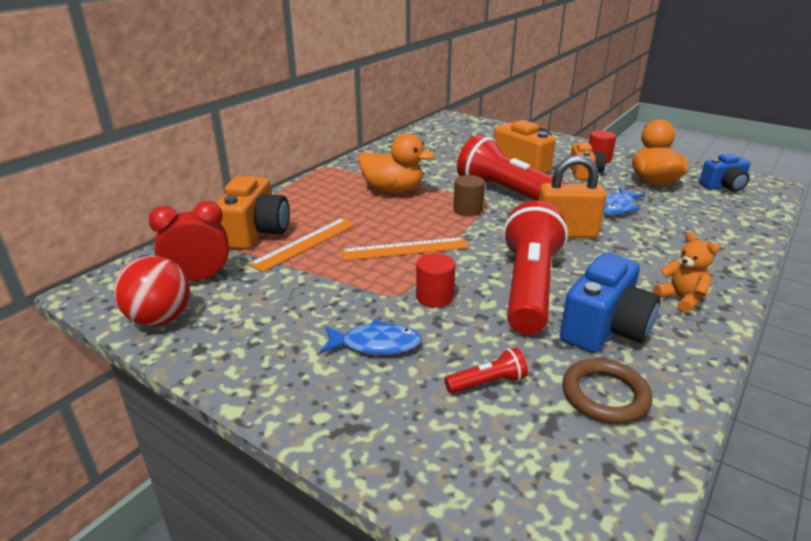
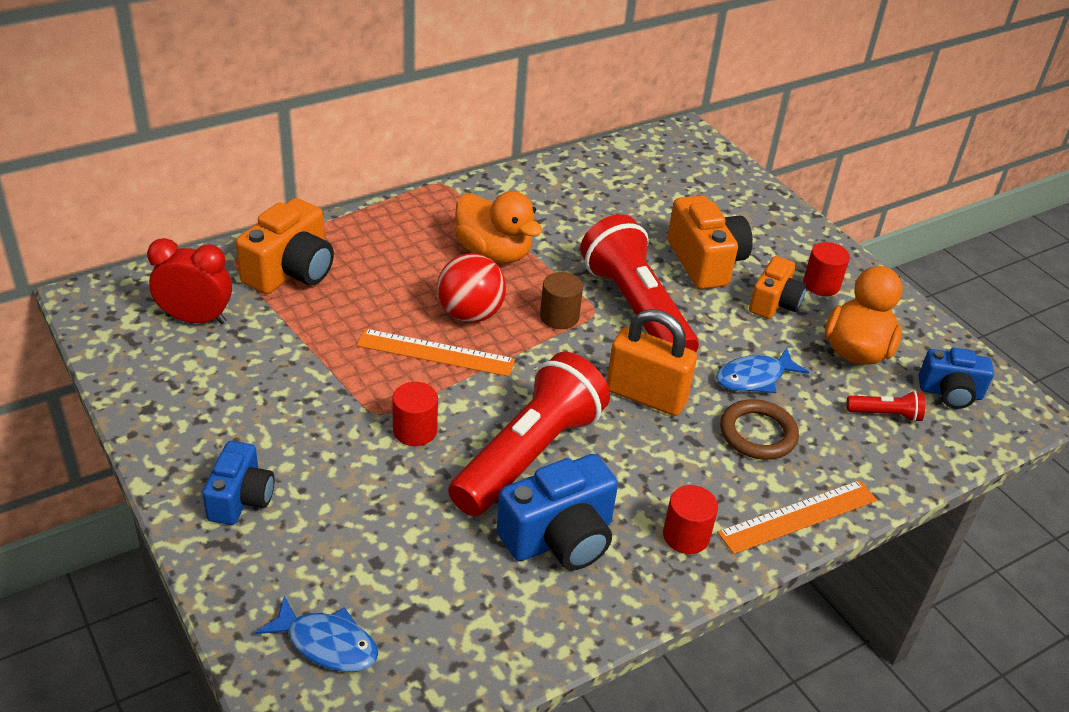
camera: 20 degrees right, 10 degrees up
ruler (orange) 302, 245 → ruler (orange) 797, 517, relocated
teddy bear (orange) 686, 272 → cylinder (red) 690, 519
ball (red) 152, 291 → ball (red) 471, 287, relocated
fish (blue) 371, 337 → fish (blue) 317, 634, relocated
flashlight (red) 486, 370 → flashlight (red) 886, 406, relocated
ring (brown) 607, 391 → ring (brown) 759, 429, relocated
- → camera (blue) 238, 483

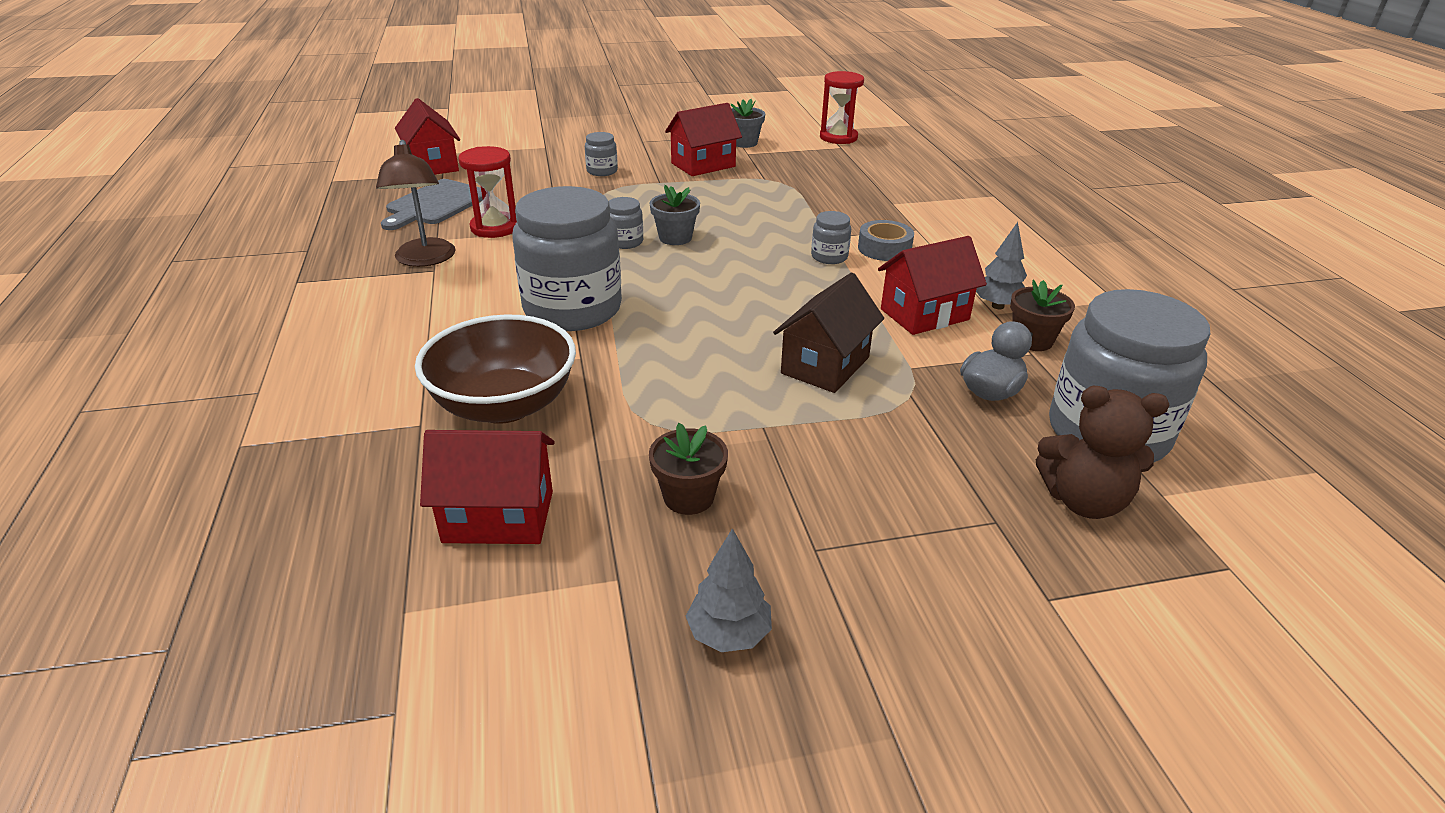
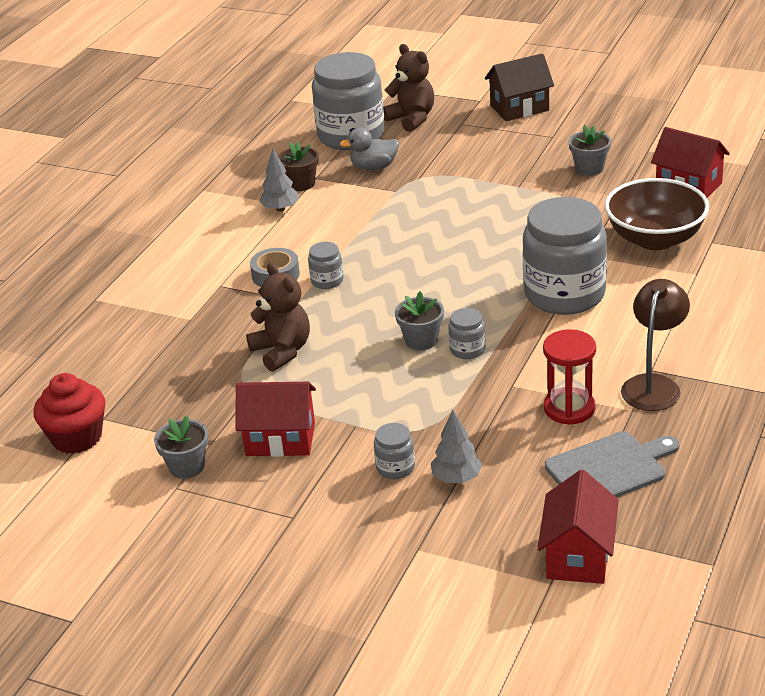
camera: 140 degrees left, 0 degrees up
hourglass (red) 842, 107 → cupcake (red) 69, 413
house (red) 932, 285 → -
house (brown) 828, 333 → house (brown) 519, 87, relocated
flower pot (brown) 688, 469 → flower pot (grey) 590, 150
tree (grey) 729, 590 → tree (grey) 456, 446, relocated
- → teddy bear (brown) 278, 317

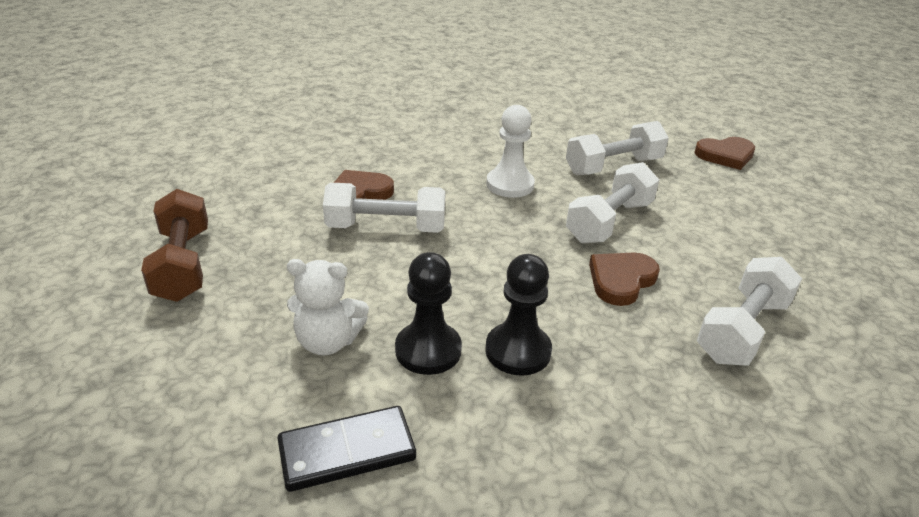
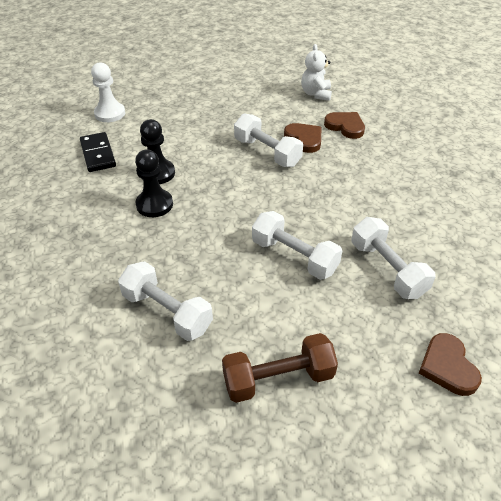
camera: 90 degrees right, 10 degrees up
pawn (white) 510, 151 → pawn (white) 108, 92, relocated
dumbbell (white) 384, 208 → dumbbell (white) 268, 140, 45 degrees counterclockwise
dumbbell (brown) 174, 245 → dumbbell (brown) 280, 368, relocated
heart (brown) 624, 279 → heart (brown) 344, 125, relocated
teddy bear (white) 328, 307 → teddy bear (white) 316, 72, relocated

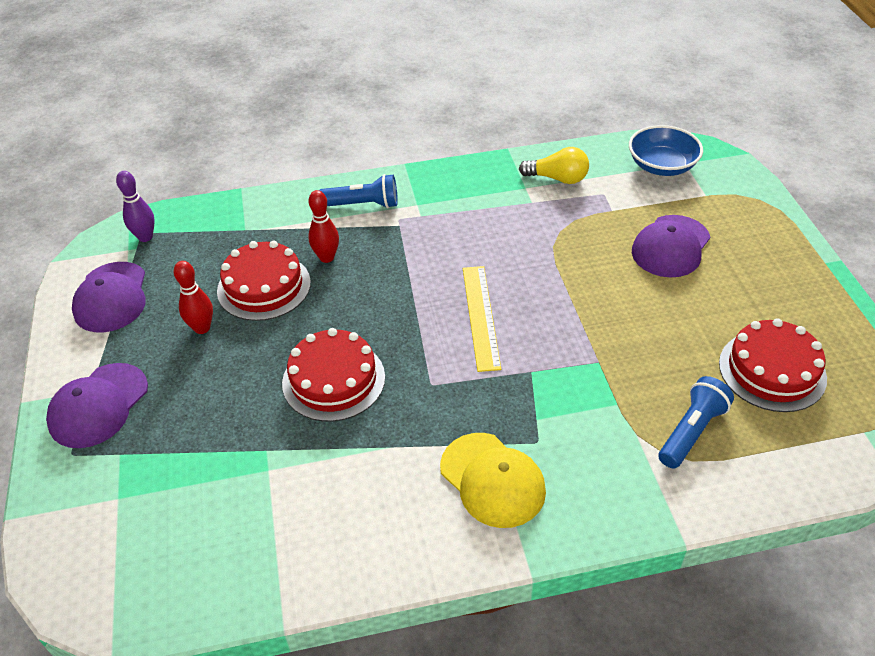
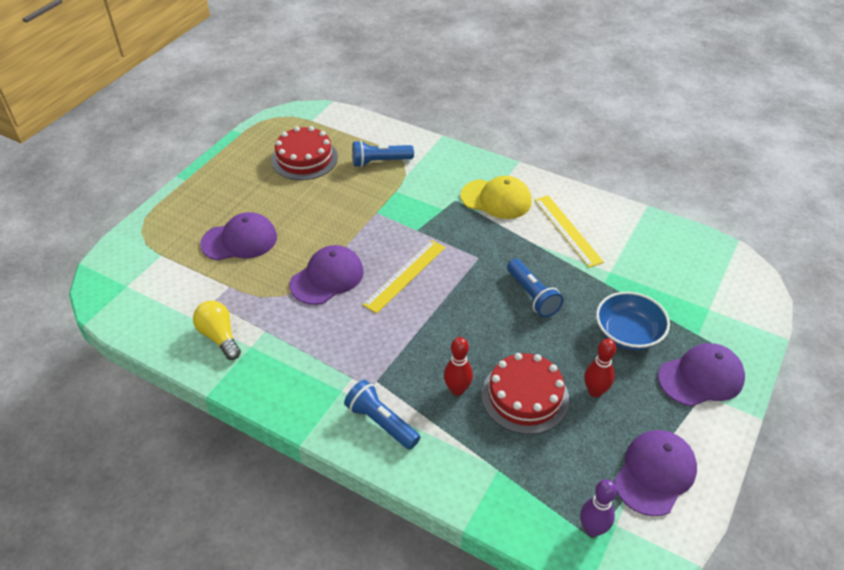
camera: 140 degrees left, 0 degrees up
bowl (blue) 666, 150 → bowl (blue) 633, 321, relocated
cake (red) 333, 375 → flashlight (blue) 535, 288
cap (yellow) 493, 480 → cap (yellow) 496, 197, 105 degrees clockwise
- → ruler (yellow) 569, 231
- → cap (purple) 327, 275

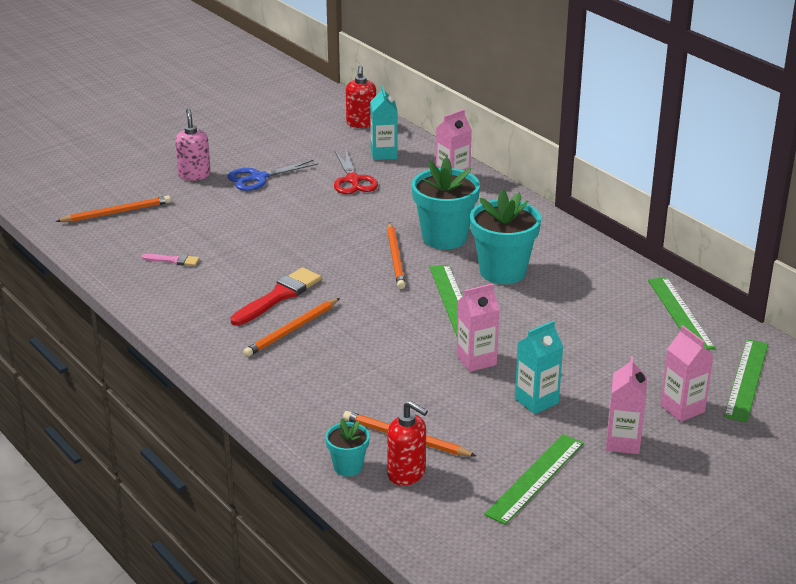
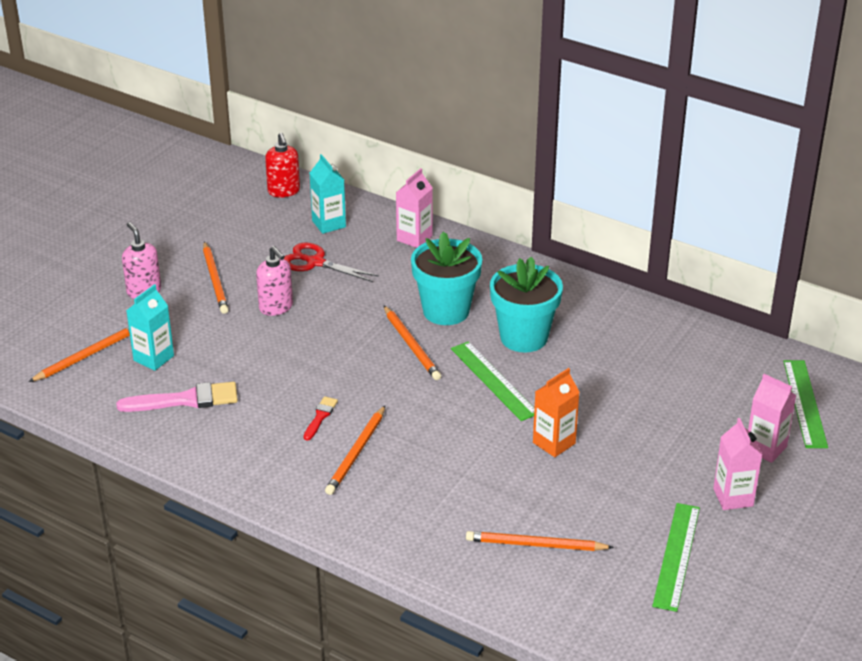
camera: 20 degrees left, 5 degrees up
scissors (red) 356, 172 → scissors (red) 331, 262, 150 degrees clockwise
scissors (blue) 273, 175 → pencil (orange) 216, 277
brush (pink) 170, 260 → brush (pink) 177, 397, x1.88
brush (red) 275, 296 → brush (red) 321, 418, x0.53
ruler (green) 681, 313 → -
carton (pink) 478, 327 → carton (orange) 556, 412
carton (turquoise) 539, 367 → carton (turquoise) 150, 327, relocated
soap dispenser (red) 407, 443 → -
flower pot (turquoise) 347, 447 → -
- → soap dispenser (pink) 274, 281

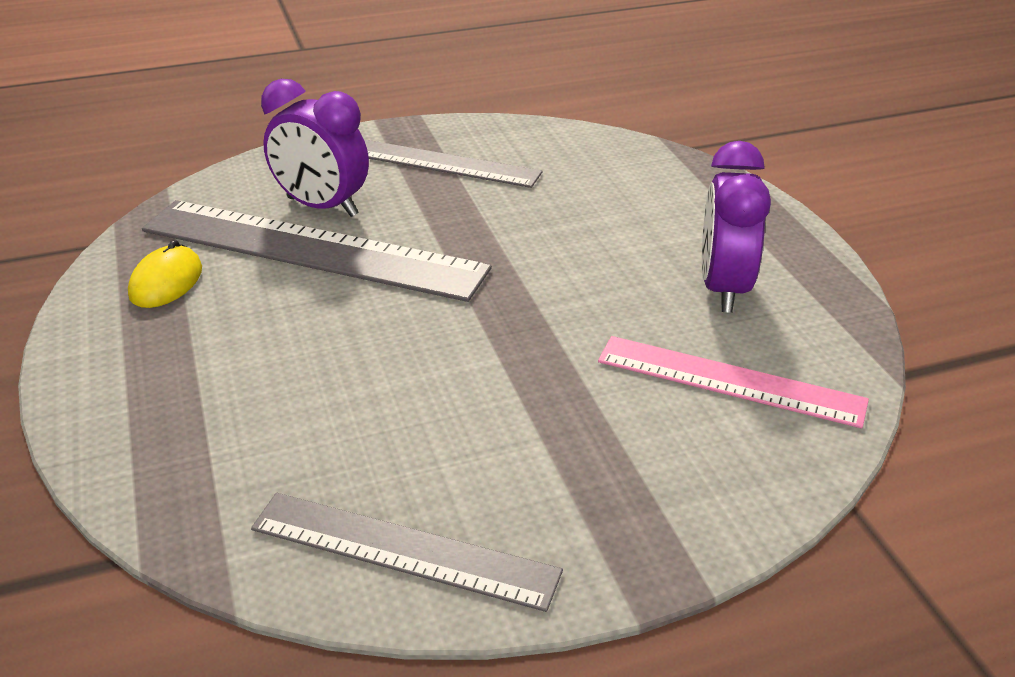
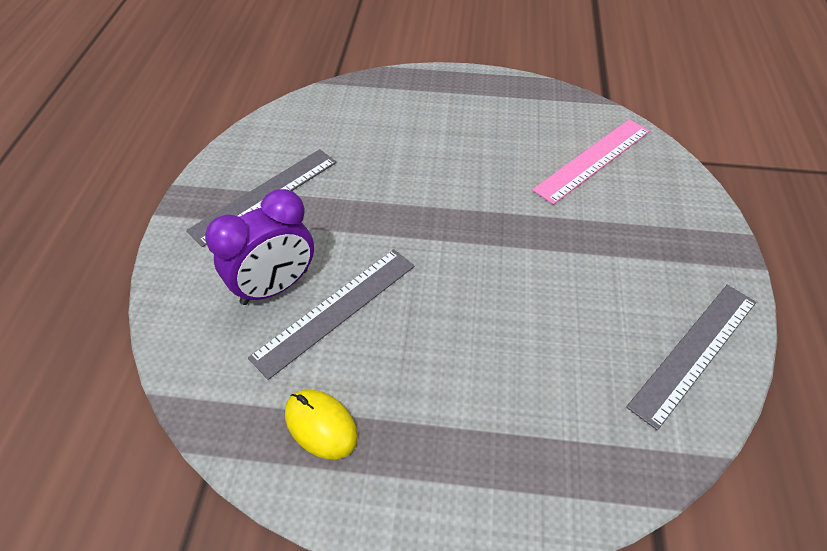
camera: 65 degrees left, 15 degrees up
clock (purple) 736, 227 → -
ruler (grey) 317, 251 → ruler (grey) 331, 314, x0.62

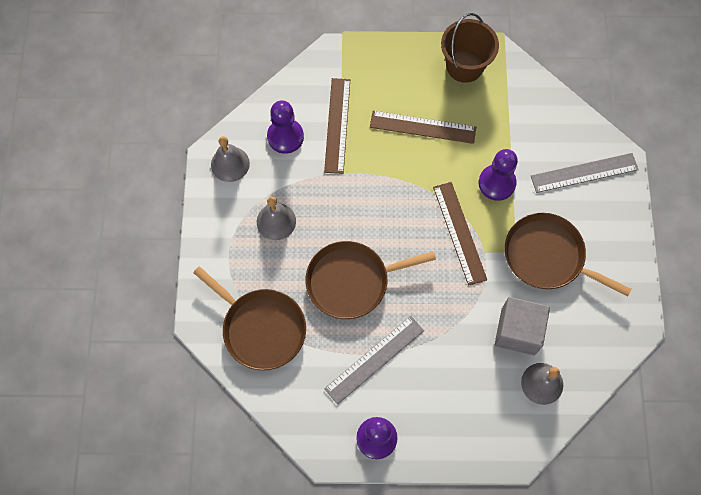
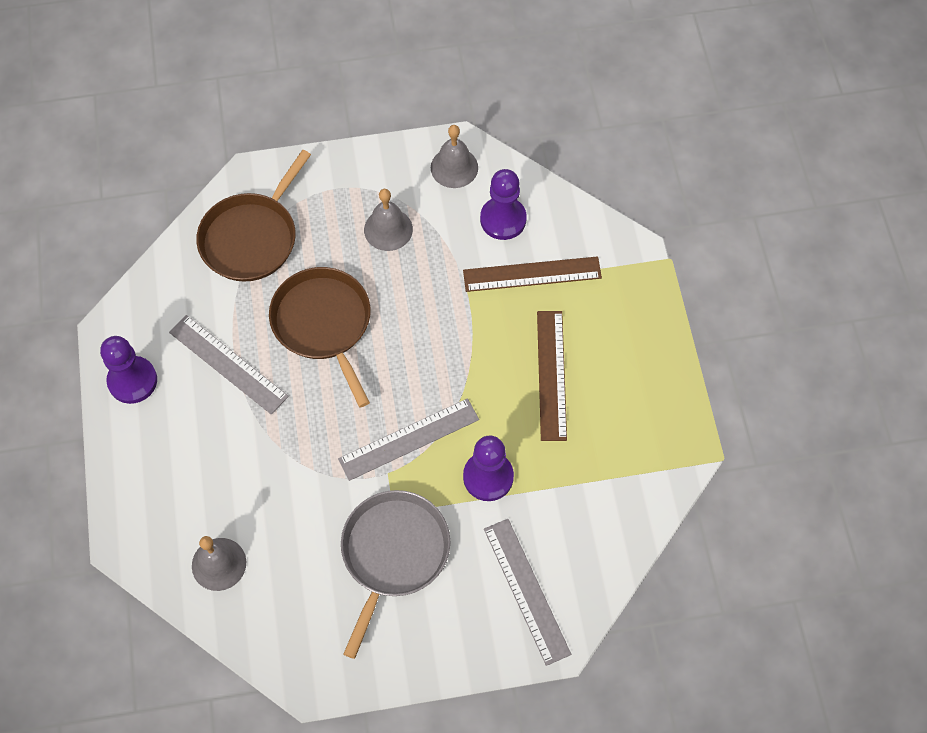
camera: 80 degrees right, 5 degrees down
bucket (brown) 470, 48 → -
ruler (brown) 460, 234 → ruler (grey) 408, 439
pan (brown) 568, 254 → pan (grey) 396, 574
cube (grey) 522, 326 → -

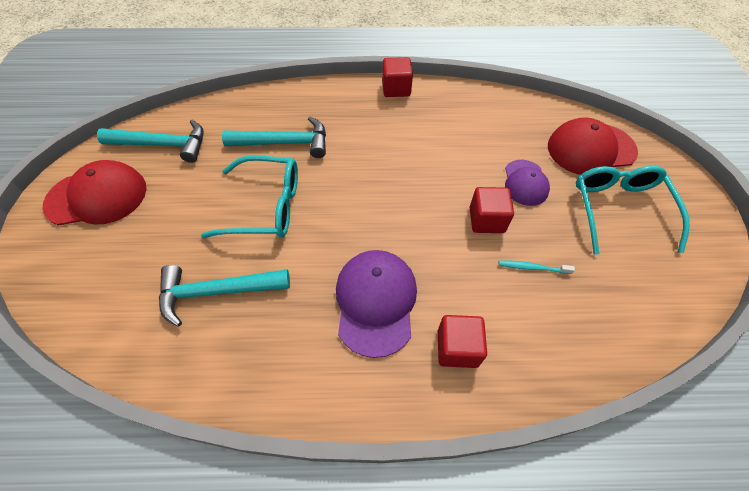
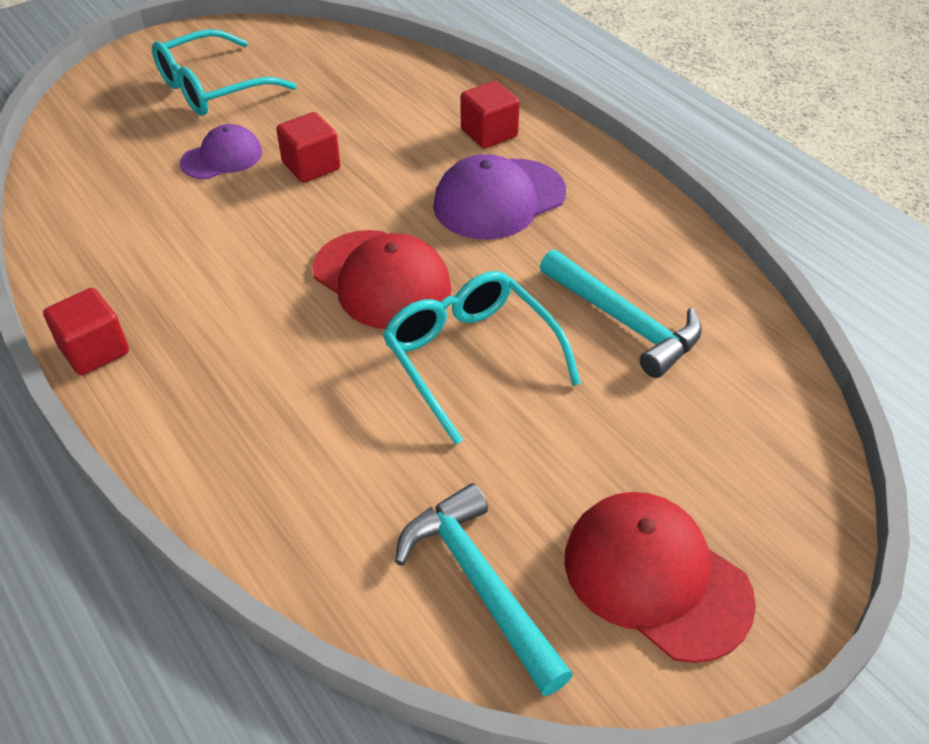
camera: 125 degrees left, 10 degrees down
hammer (turquoise) 274, 137 → -
cap (red) 593, 146 → cap (red) 382, 279, relocated
toothbrush (turquoise) 537, 267 → -

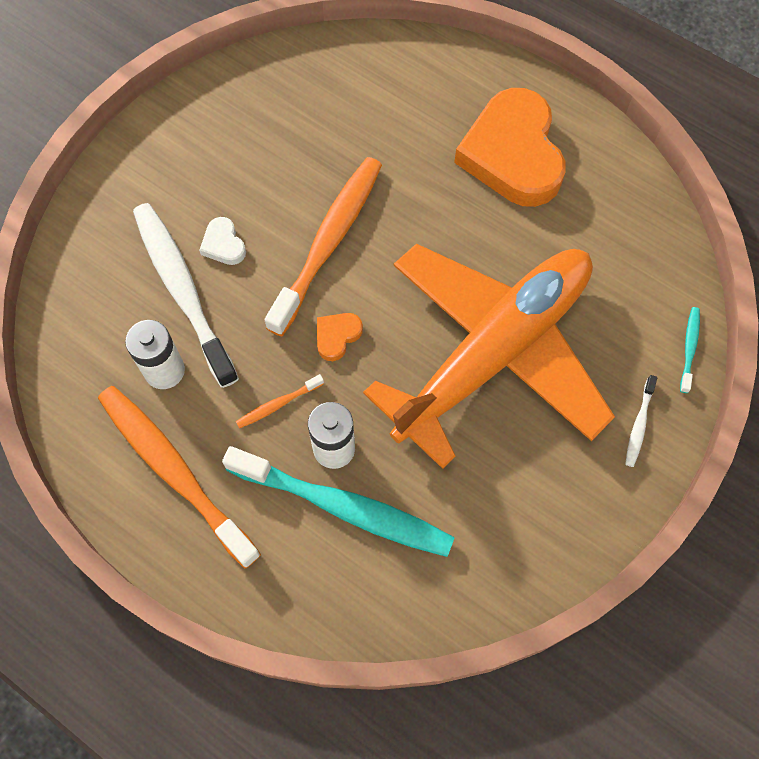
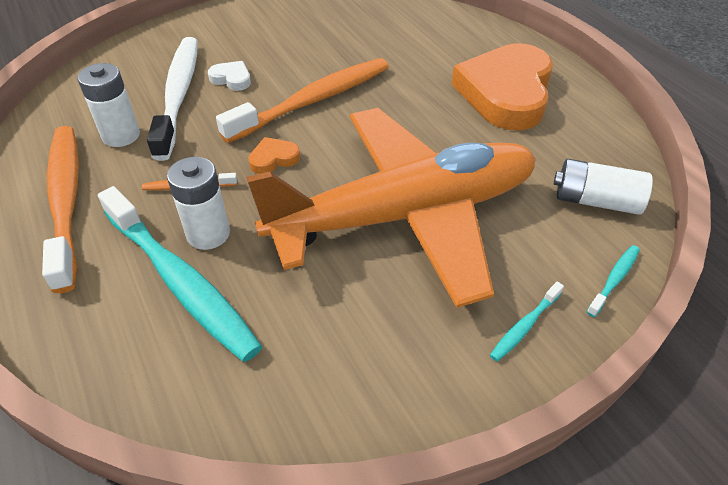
camera: 25 degrees right, 20 degrees down
heart (white) 222, 241 → heart (white) 229, 76, 120 degrees clockwise
toothbrush (white) 641, 421 → toothbrush (turquoise) 527, 322
- → battery (white) 603, 187

